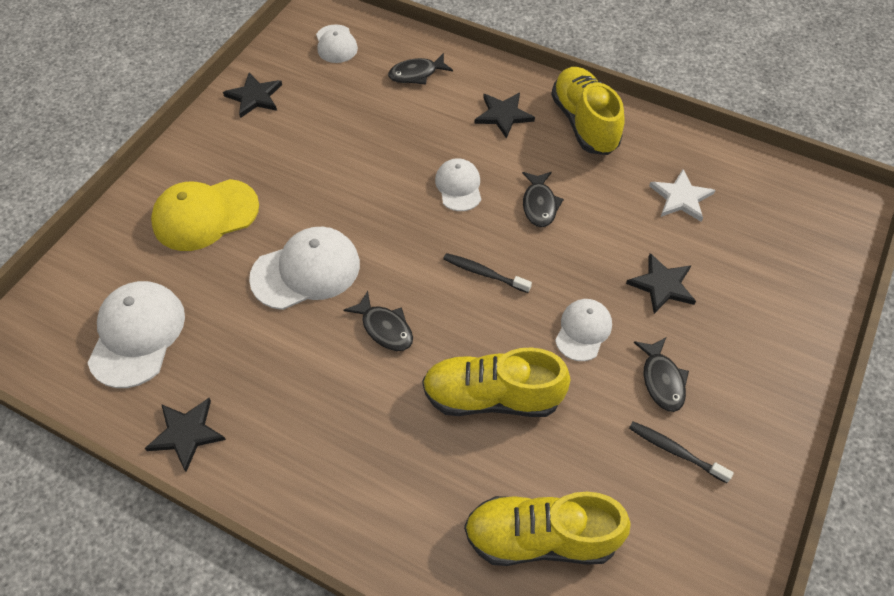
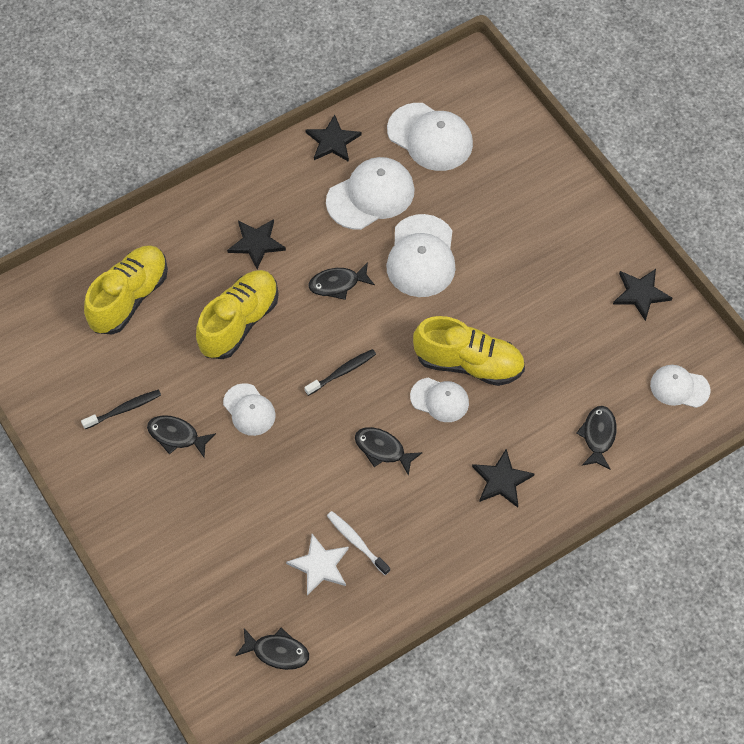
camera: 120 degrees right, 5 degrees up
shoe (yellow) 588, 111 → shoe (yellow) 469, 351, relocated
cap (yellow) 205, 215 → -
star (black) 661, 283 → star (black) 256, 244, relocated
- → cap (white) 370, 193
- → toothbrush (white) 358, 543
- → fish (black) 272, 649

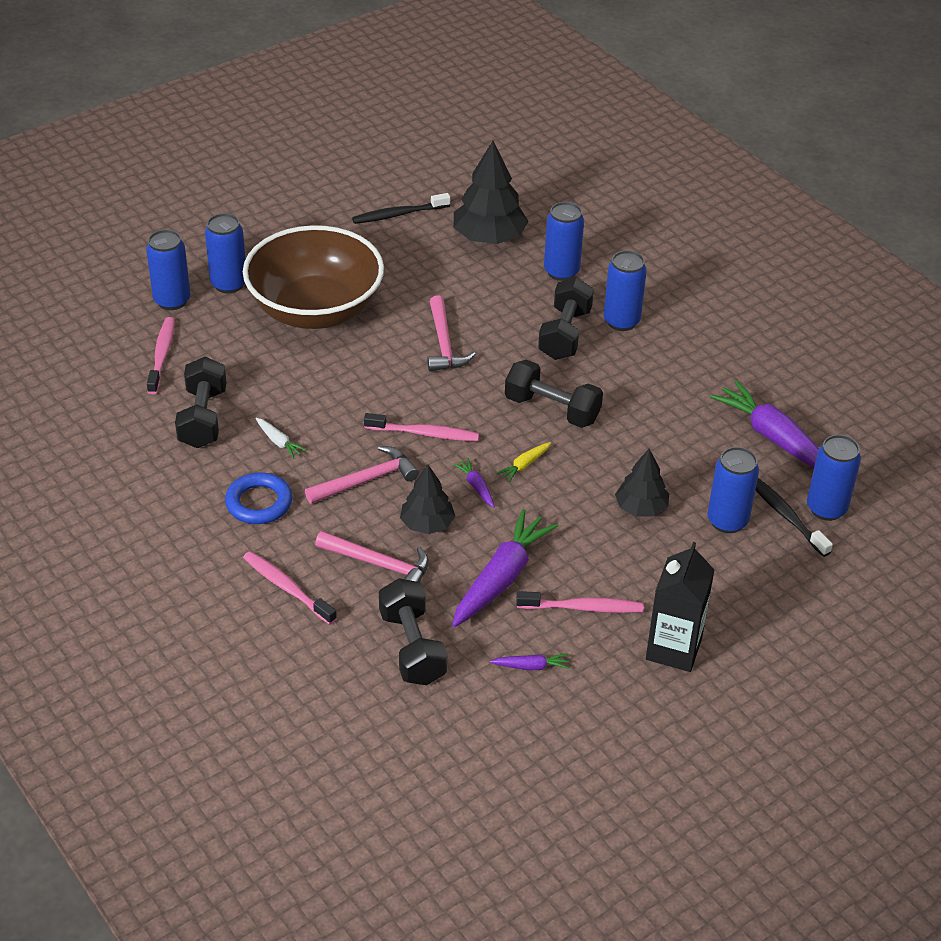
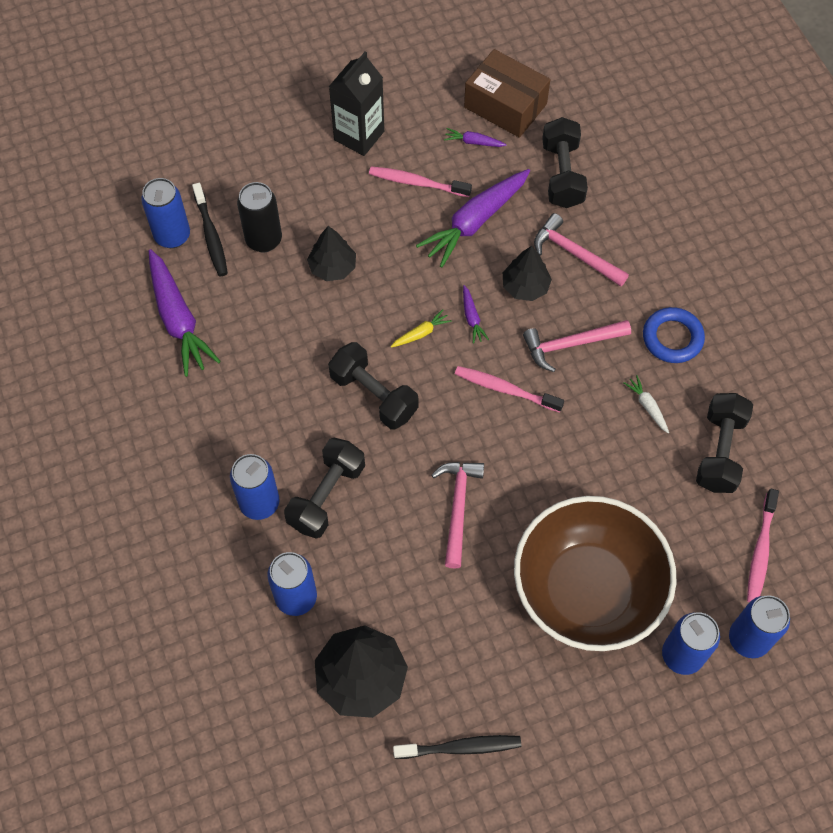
camera: 165 degrees left, 20 degrees up
can (blue) 733, 490 → can (black) 259, 217
toothbrush (pink) 290, 588 → -
- → box (brown) 507, 93

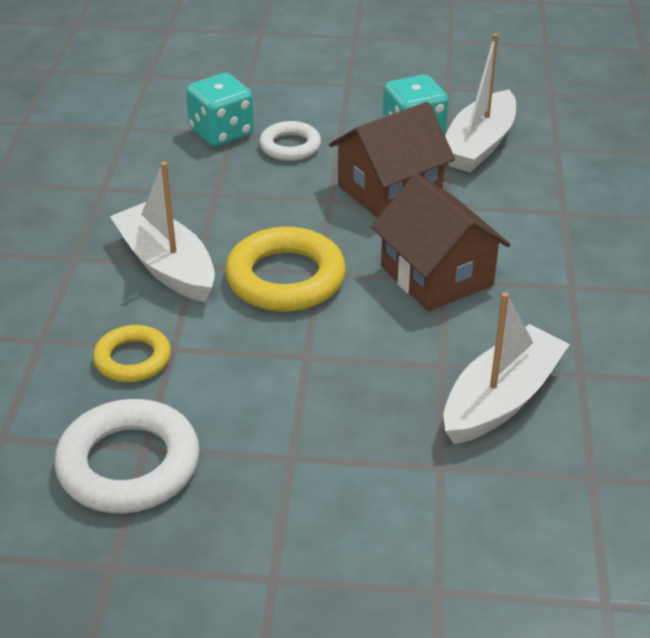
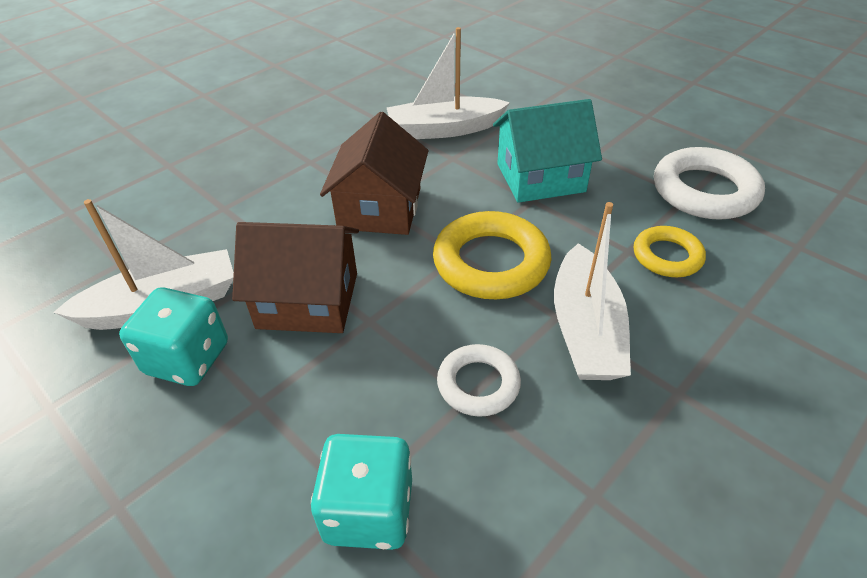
camera: 140 degrees left, 5 degrees up
ring (white) 290, 141 → ring (white) 479, 380, relocated
- → house (turquoise) 547, 151

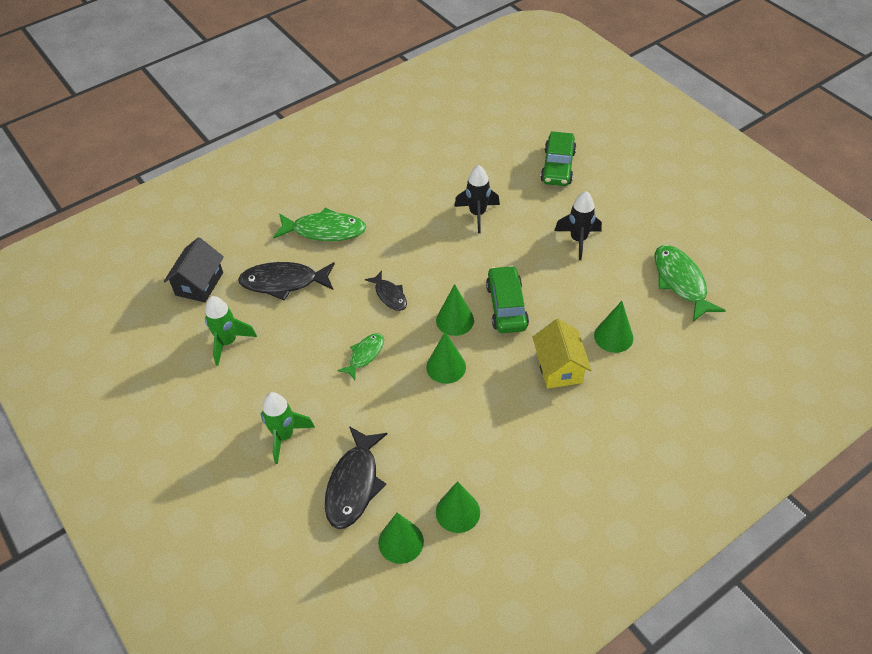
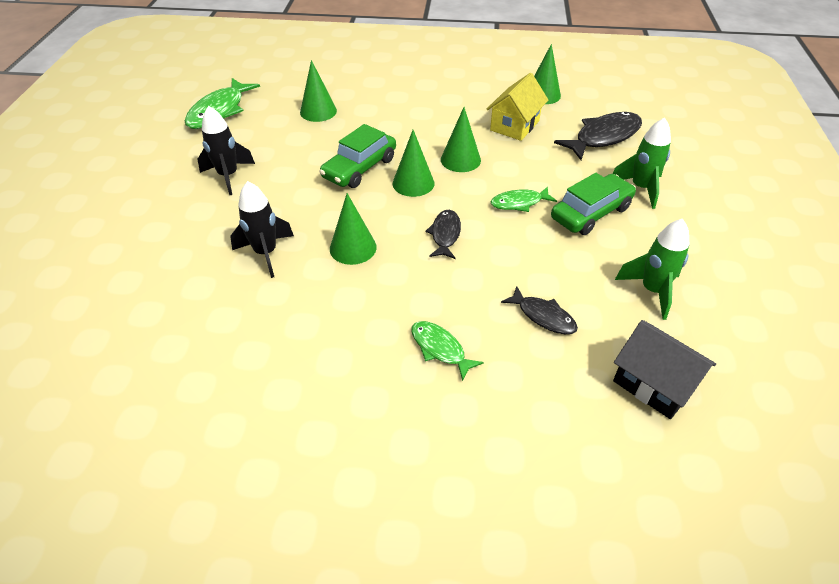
camera: 140 degrees left, 5 degrees down
car (green) 558, 158 → car (green) 593, 204, relocated
fish (green) 319, 224 → fish (green) 447, 351, x0.58
house (black) 194, 269 → house (black) 664, 369, 75 degrees clockwise
fish (black) 286, 281 → fish (black) 539, 310, x0.58
house (yellow) 561, 354 → house (yellow) 517, 107, relocated
cone (green) 401, 538 → cone (green) 353, 229, relocated

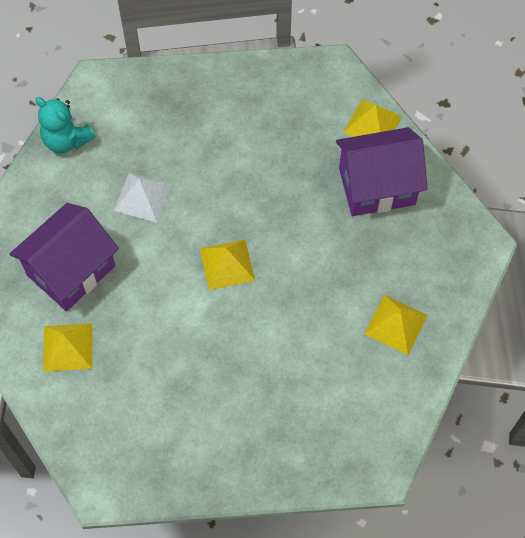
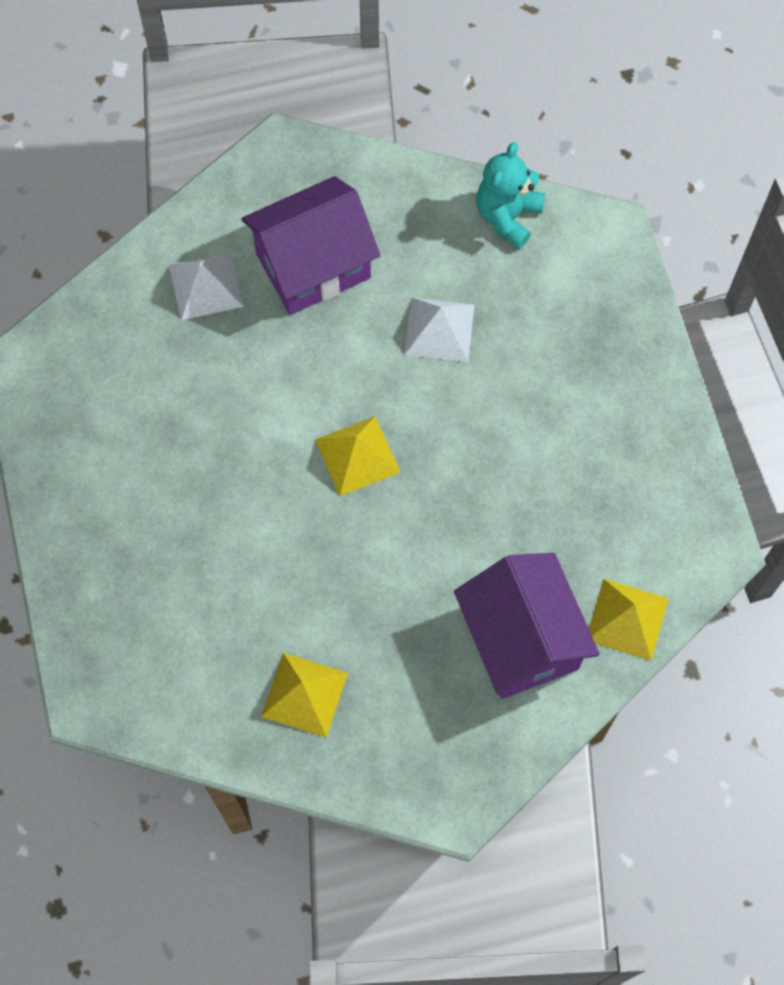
camera: 80 degrees right, 5 degrees up
house (purple) 64, 257 → house (purple) 310, 245, 60 degrees counterclockwise
pyramid (yellow) 67, 347 → pyramid (white) 206, 286

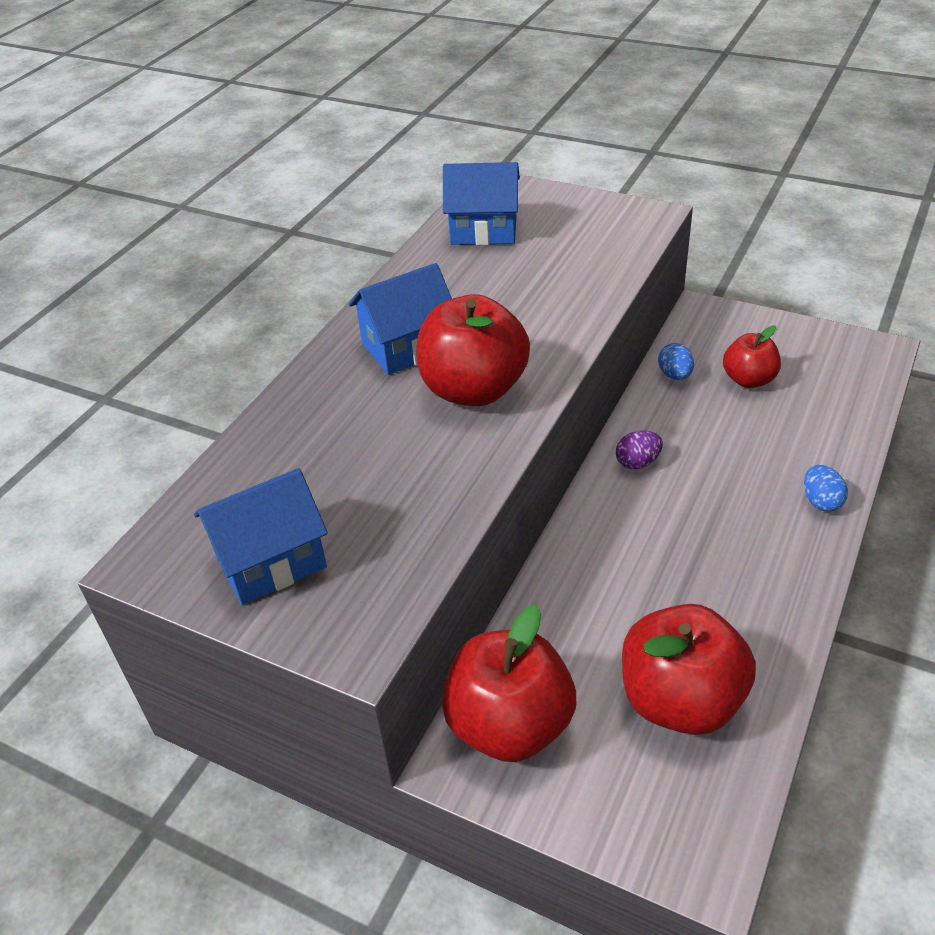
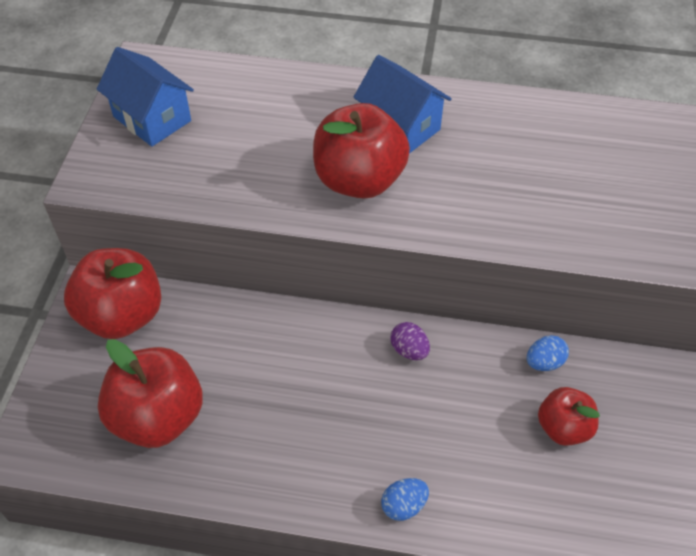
camera: 70 degrees right, 10 degrees up
house (blue) 481, 203 → -

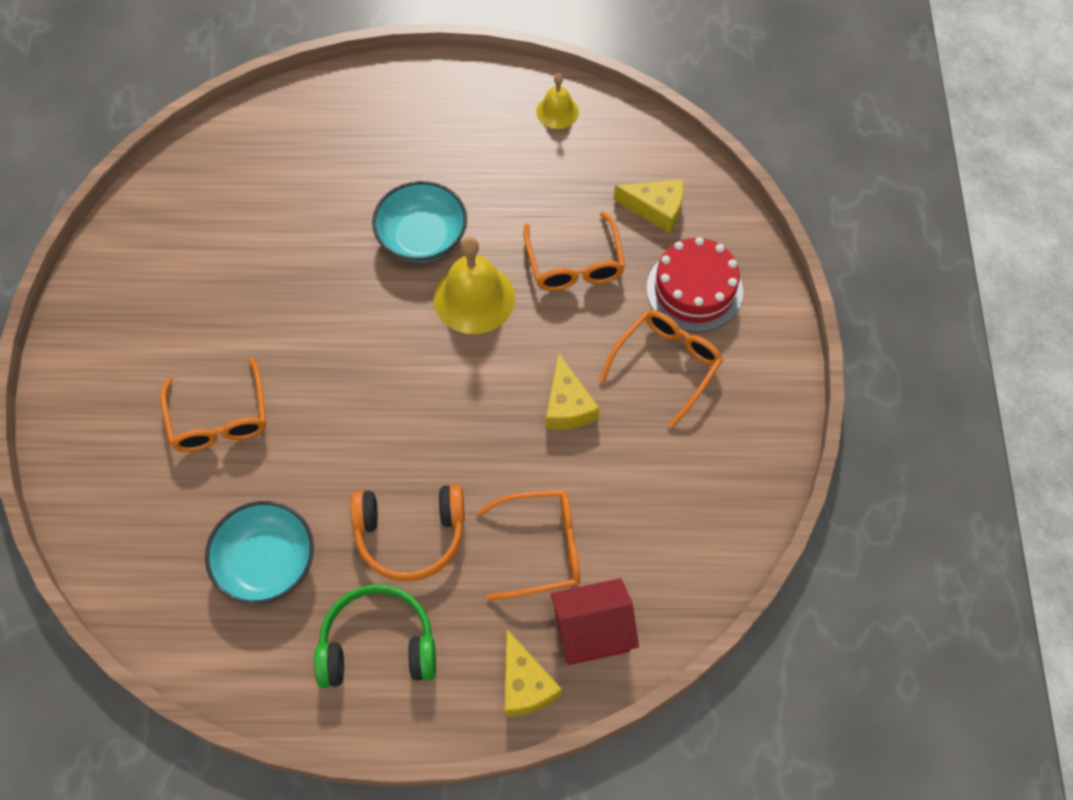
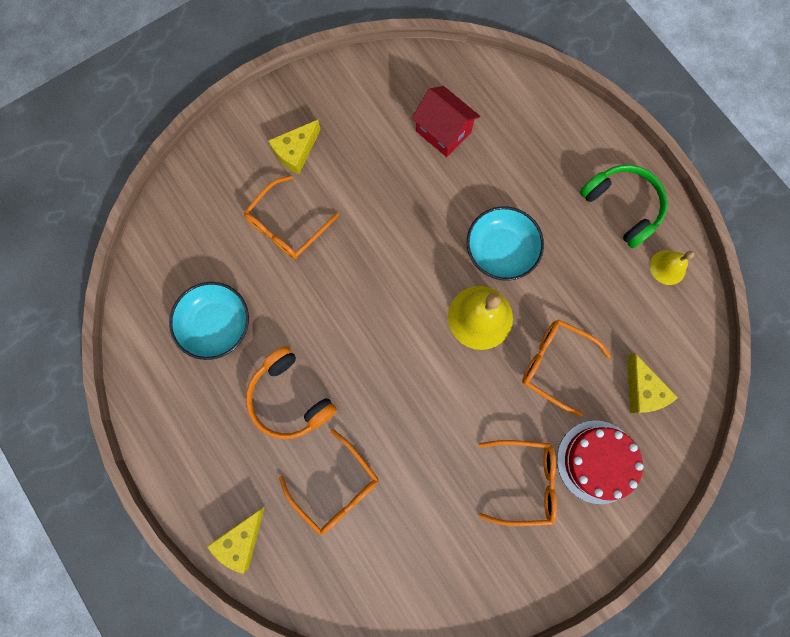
camera: 55 degrees right, 15 degrees up
glasses (orange) 574, 251 → glasses (orange) 566, 367, 75 degrees clockwise
cheese (yellow) 572, 391 → cheese (yellow) 294, 147, relocated
house (red) 594, 621 → house (red) 446, 121, relocated
headphones (green) 375, 636 → headphones (green) 624, 206, relocated

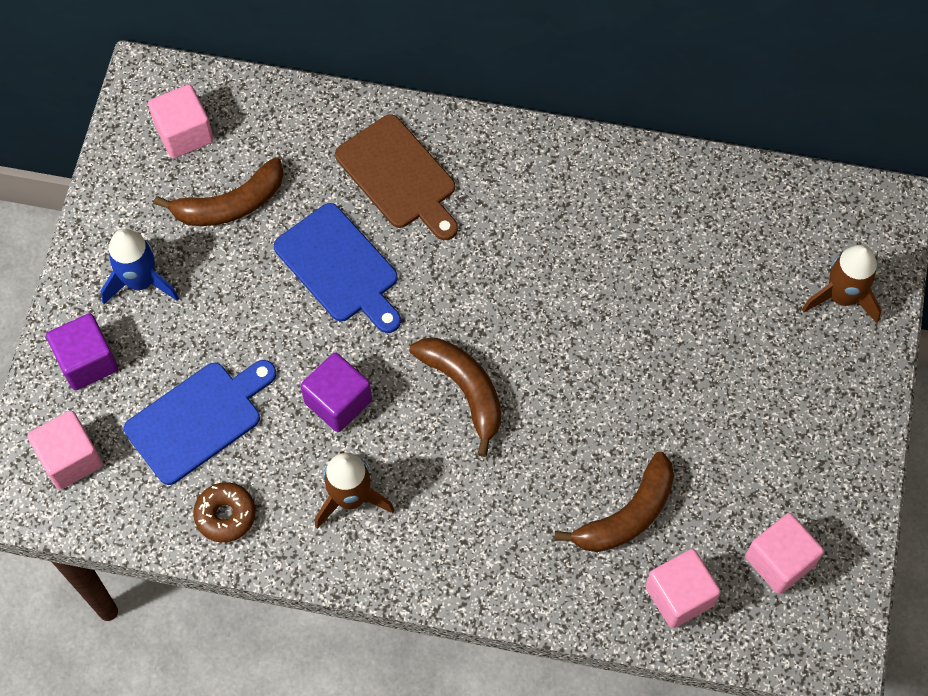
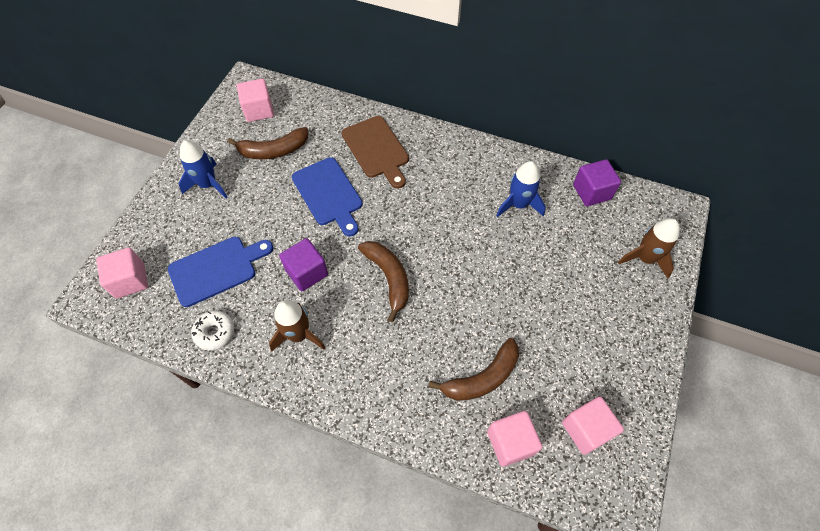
camera: 10 degrees right, 5 degrees down
cube (purple) 82, 351 → cube (purple) 597, 182, relocated
donut (brown) 224, 512 → donut (white) 212, 330
- → rocket (blue) 521, 189

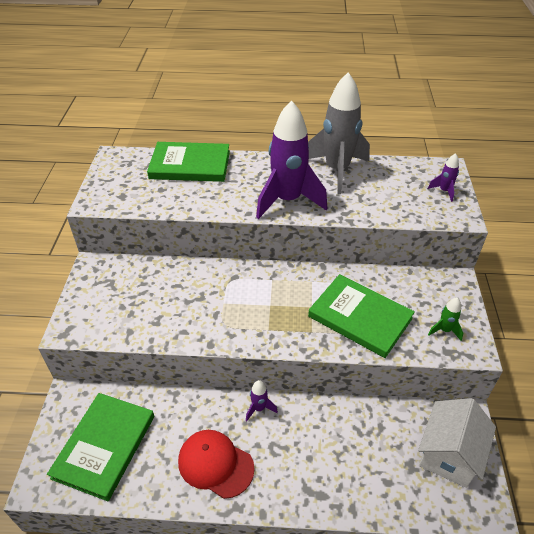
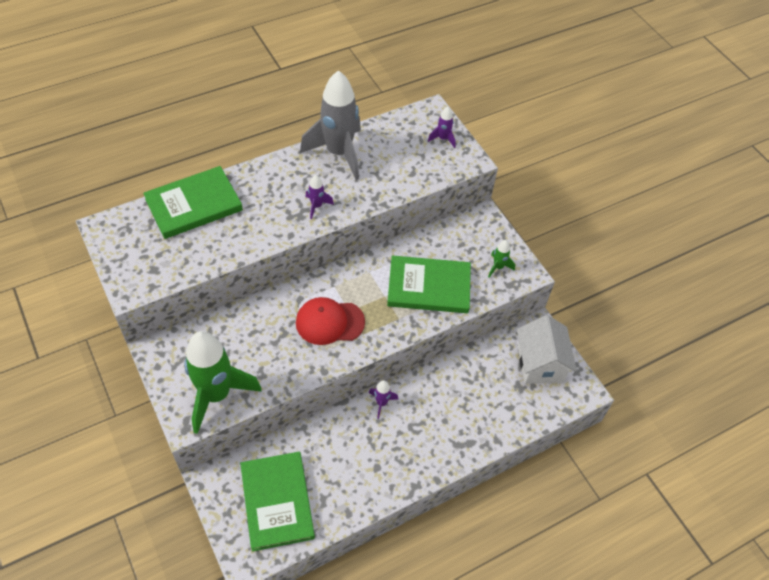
camera: 35 degrees left, 10 degrees up
rocket (purple) 291, 159 → rocket (purple) 320, 197, x0.42
cap (red) 216, 464 → cap (red) 330, 321, relocated
- → rocket (green) 223, 382

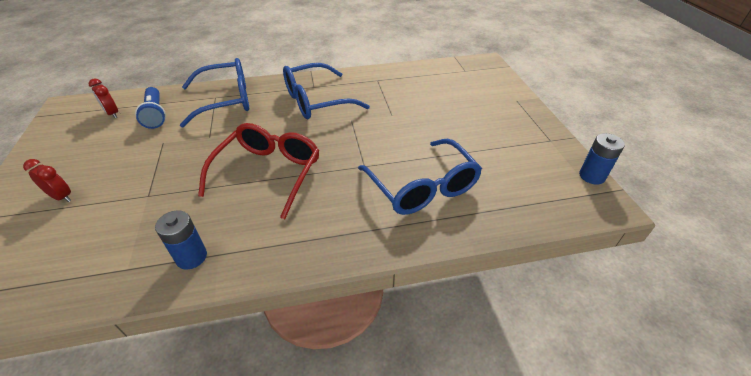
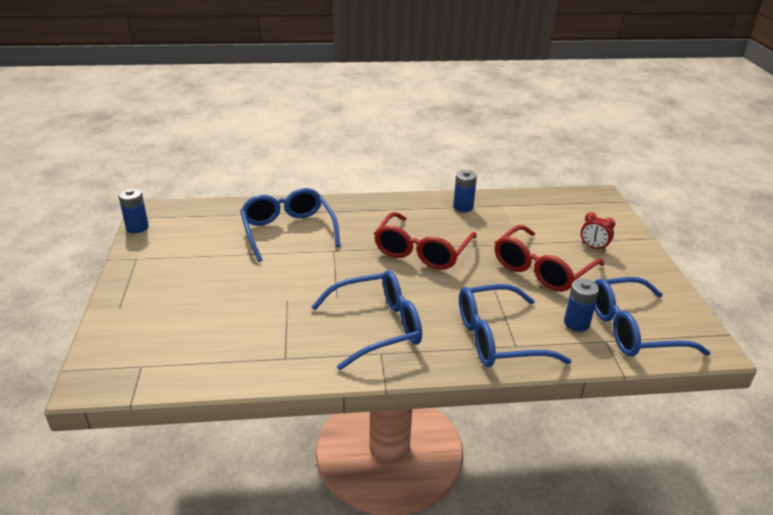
camera: 175 degrees left, 10 degrees down
clock (red) 103, 98 → glasses (blue) 652, 317
flashlight (blue) 150, 108 → battery (blue) 581, 305
- → glasses (red) 549, 258

